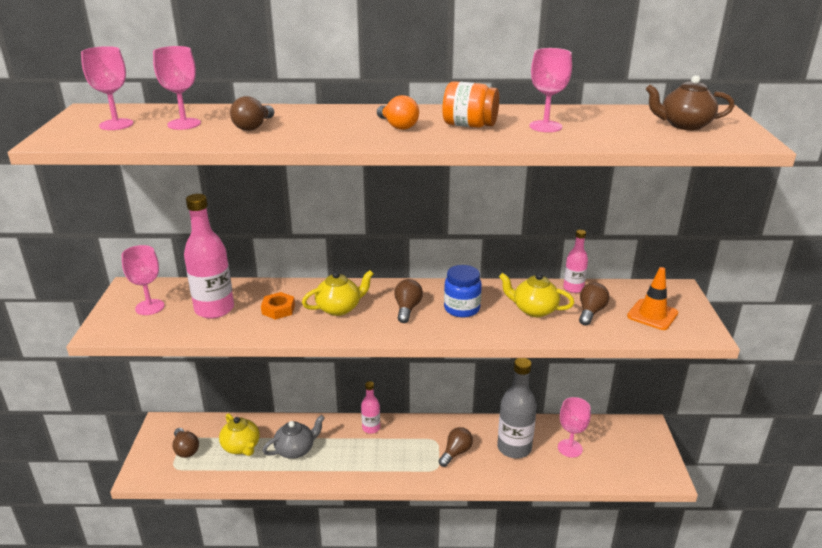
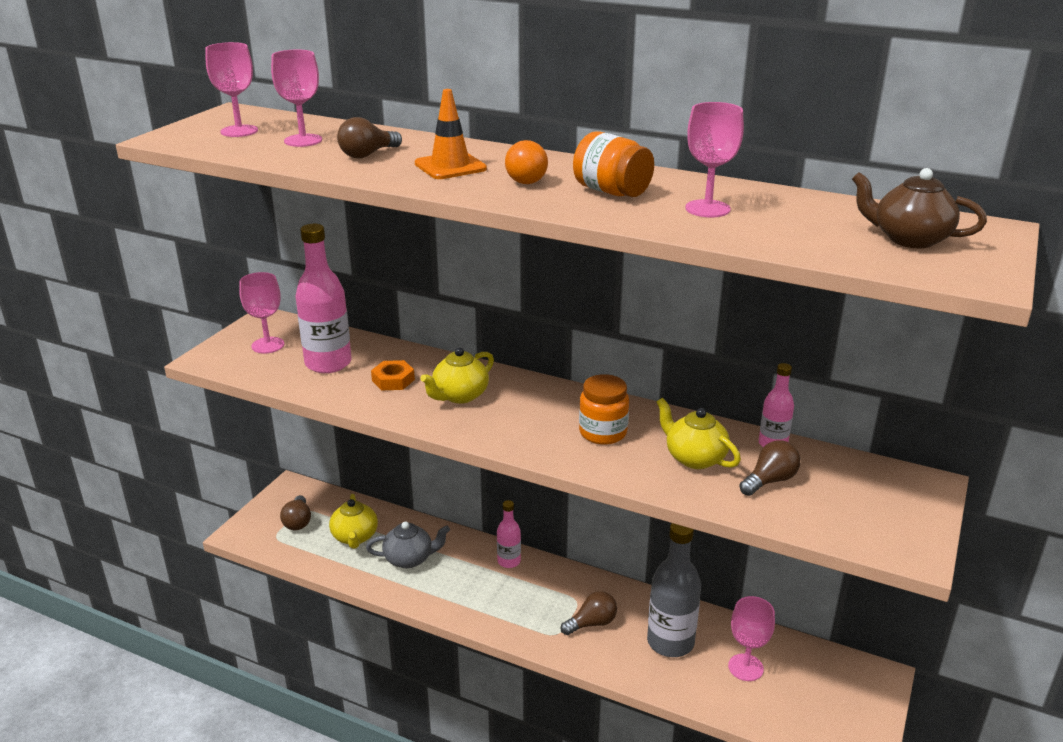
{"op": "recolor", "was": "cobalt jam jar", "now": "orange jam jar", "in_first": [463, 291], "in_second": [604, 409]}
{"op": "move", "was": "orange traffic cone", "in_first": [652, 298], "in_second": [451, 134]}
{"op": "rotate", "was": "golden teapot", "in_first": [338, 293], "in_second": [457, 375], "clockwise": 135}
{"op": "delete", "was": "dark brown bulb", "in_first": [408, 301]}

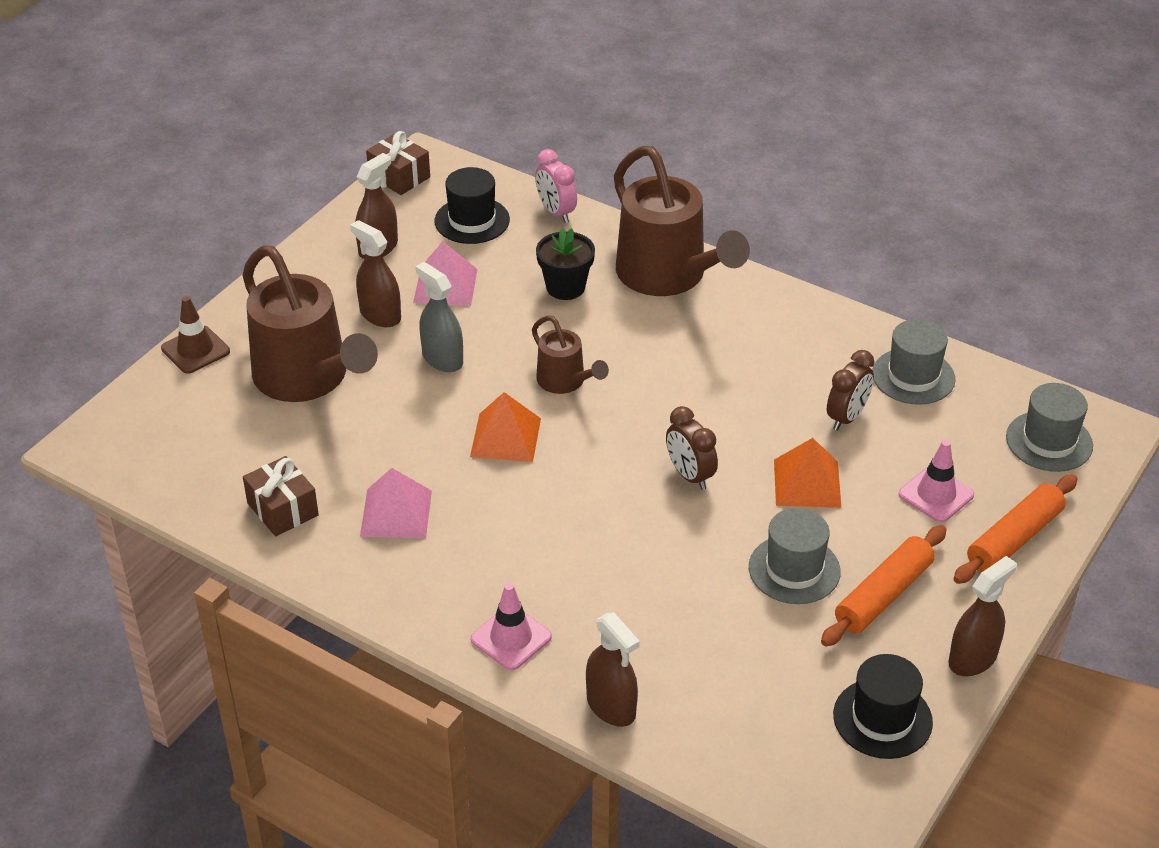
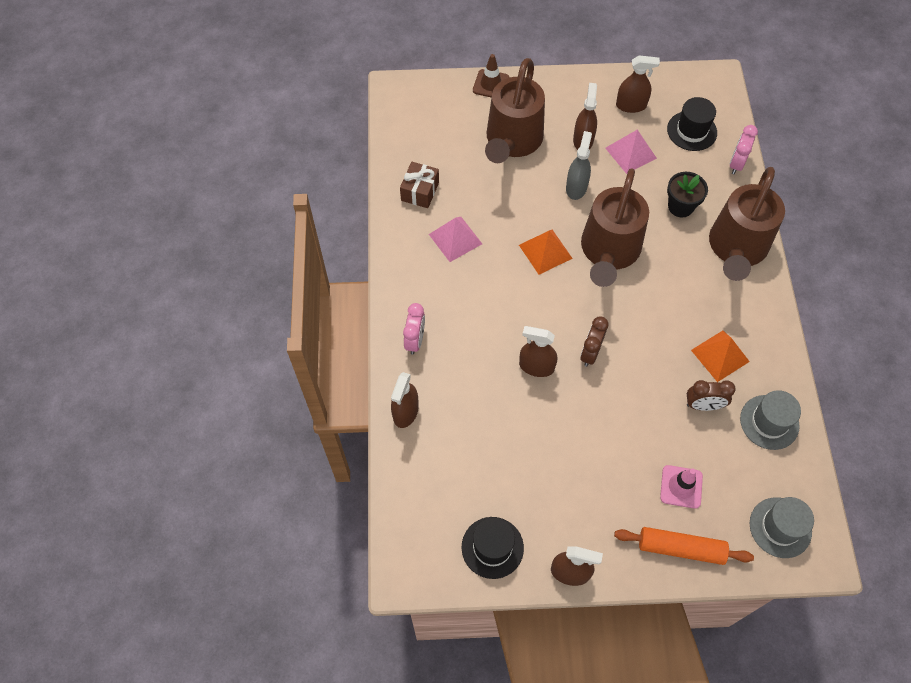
{"op": "delete", "was": "dark brown gift", "in_first": [398, 163]}
{"op": "resize", "was": "dark brown watering pot", "in_first": [570, 354], "in_second": [615, 227], "ratio": 1.97}
{"op": "move", "was": "orange solid pyramid", "in_first": [807, 473], "in_second": [720, 356]}
{"op": "delete", "was": "ash-grey tall hat", "in_first": [795, 556]}
{"op": "delete", "was": "orange pastry roller", "in_first": [884, 585]}
{"op": "replace", "was": "rosy traffic cone", "now": "rosy bedside clock", "in_first": [511, 626], "in_second": [414, 329]}
{"op": "insert", "now": "dark brown spray bottle", "in_second": [538, 351]}

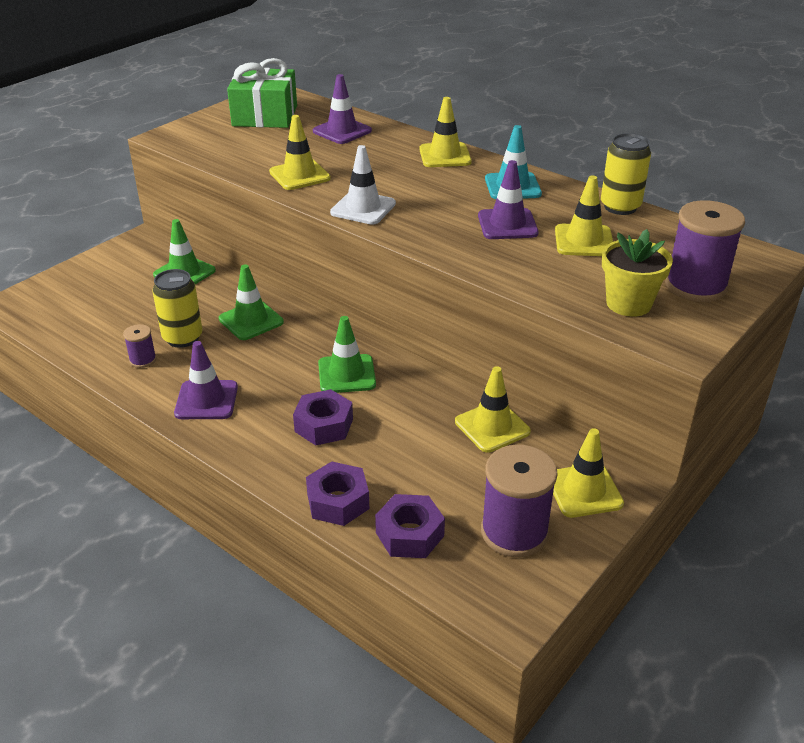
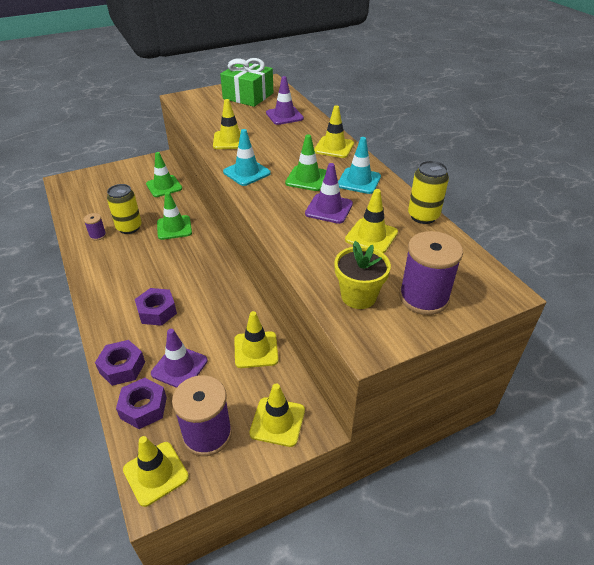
{"op": "recolor", "was": "snow-white traffic cone", "now": "turquoise traffic cone", "in_first": [363, 185], "in_second": [247, 157]}
{"op": "move", "was": "green traffic cone", "in_first": [347, 354], "in_second": [305, 162]}
{"op": "move", "was": "violet traffic cone", "in_first": [206, 380], "in_second": [179, 358]}
{"op": "insert", "now": "golden traffic cone", "in_second": [156, 471]}

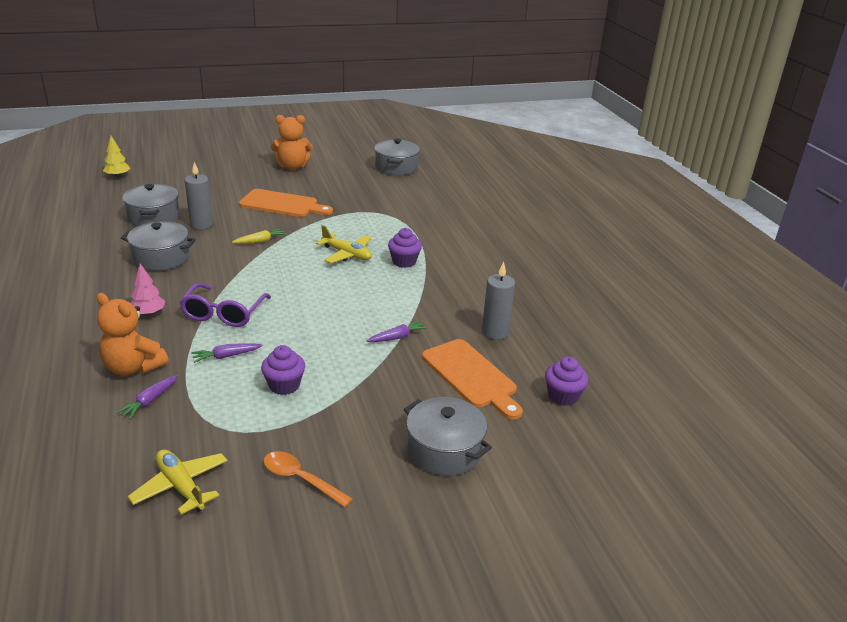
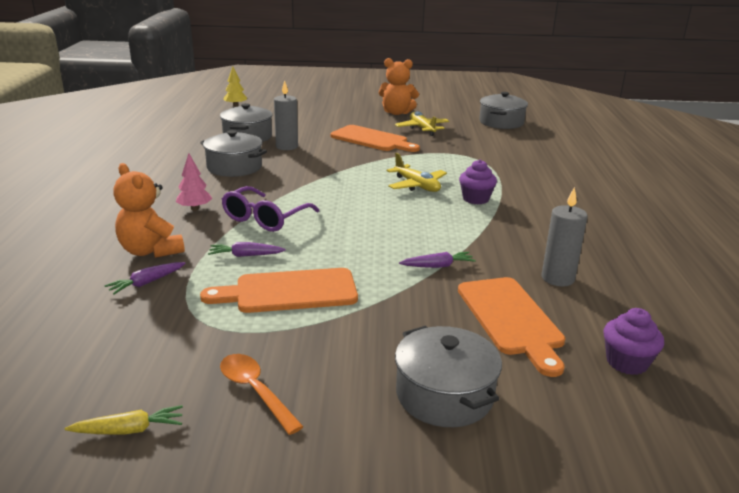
{"op": "move", "was": "golden carrot", "in_first": [259, 236], "in_second": [124, 420]}
{"op": "replace", "was": "violet fairy cake", "now": "orange chopping board", "in_first": [283, 370], "in_second": [279, 290]}
{"op": "move", "was": "golden toy plane", "in_first": [178, 481], "in_second": [422, 123]}

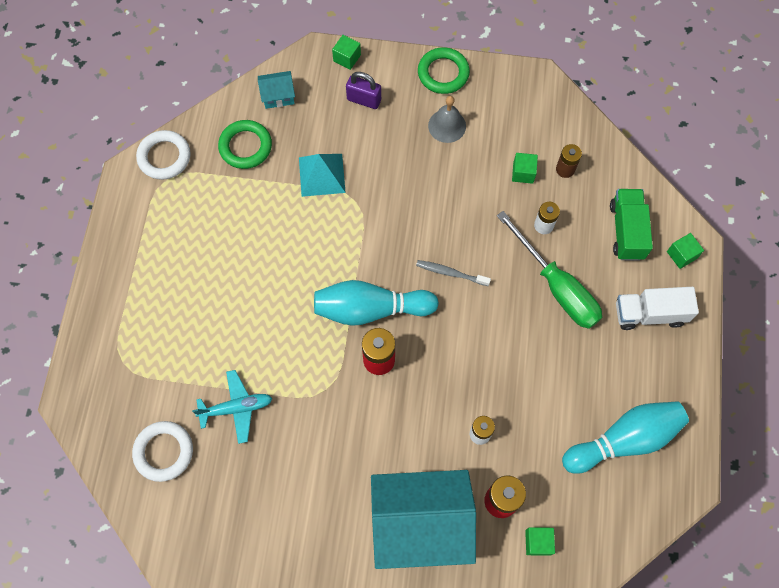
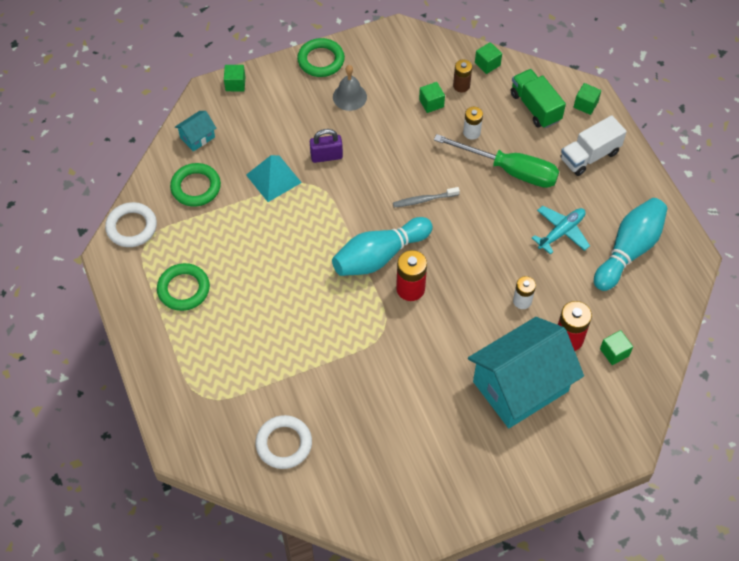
{"op": "move", "was": "violet small lock", "in_first": [363, 90], "in_second": [326, 146]}
{"op": "move", "was": "turquoise toy plane", "in_first": [232, 407], "in_second": [561, 230]}
{"op": "insert", "now": "green cube", "in_second": [488, 58]}
{"op": "insert", "now": "green ring", "in_second": [183, 287]}

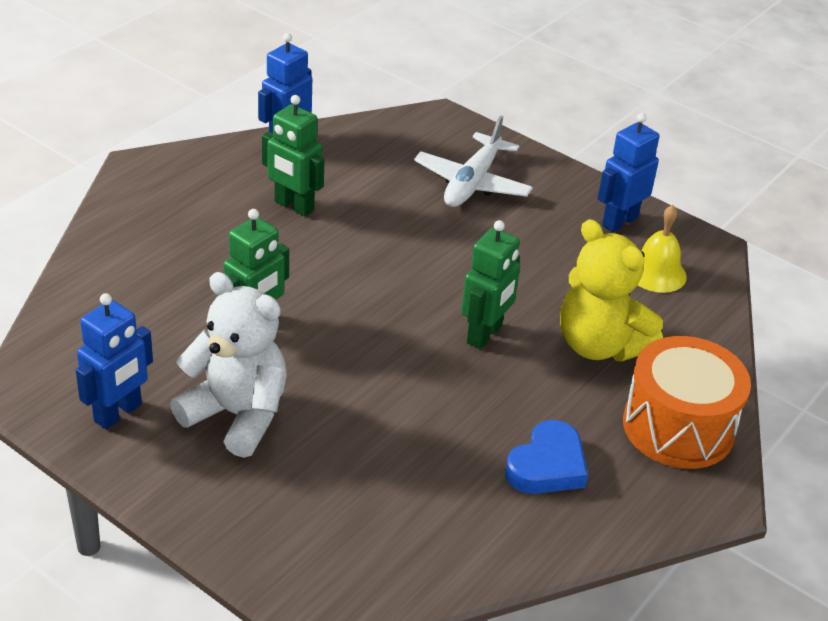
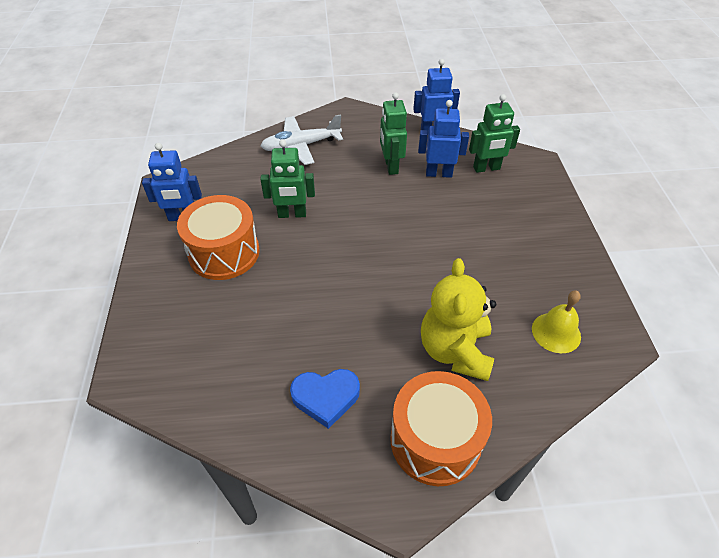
{"op": "move", "was": "cobalt toy robot", "in_first": [628, 172], "in_second": [443, 139]}
{"op": "move", "was": "snow-white toy plane", "in_first": [473, 161], "in_second": [302, 139]}
{"op": "move", "was": "green toy robot", "in_first": [490, 284], "in_second": [494, 133]}
{"op": "replace", "was": "snow-white stuffed bear", "now": "orange snare drum", "in_first": [228, 365], "in_second": [218, 237]}

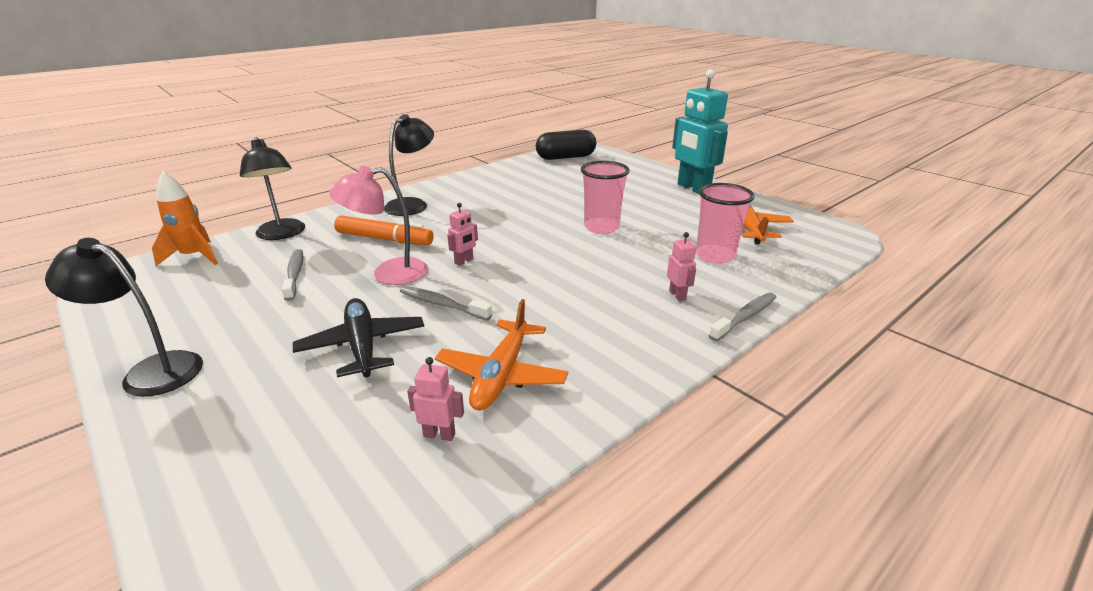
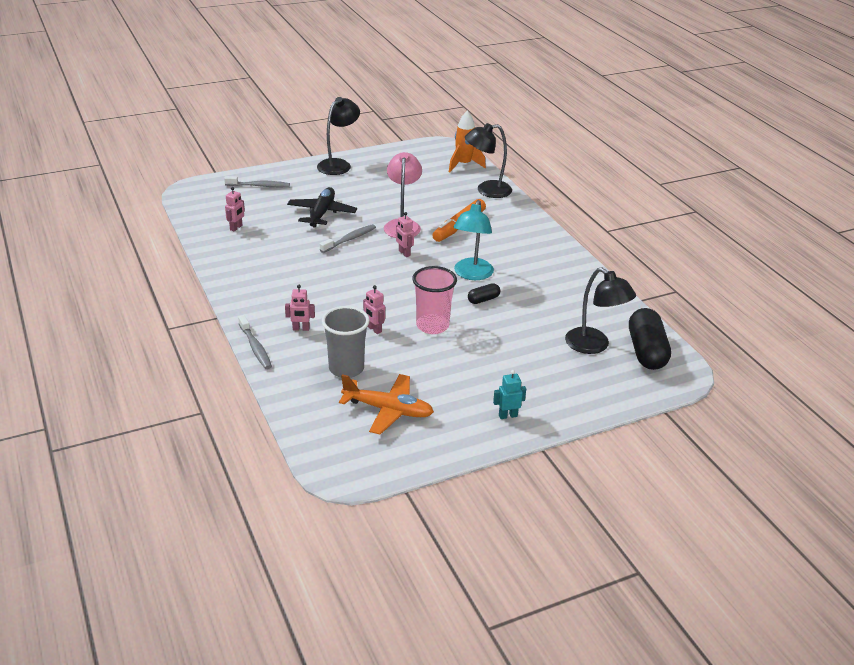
{"op": "resize", "was": "turquoise toy robot", "in_first": [700, 131], "in_second": [509, 394], "ratio": 0.43}
{"op": "move", "was": "black lamp", "in_first": [409, 165], "in_second": [600, 311]}
{"op": "recolor", "was": "rosy tumbler", "now": "ash-grey tumbler", "in_first": [725, 223], "in_second": [346, 342]}
{"op": "move", "was": "ash-grey toothbrush", "in_first": [292, 275], "in_second": [257, 181]}
{"op": "rotate", "was": "black toy plane", "in_first": [358, 337], "in_second": [322, 207], "clockwise": -75}
{"op": "delete", "was": "orange toy plane", "in_first": [501, 355]}
{"op": "insert", "now": "turquoise lamp", "in_second": [473, 240]}
{"op": "insert", "now": "black pill", "in_second": [484, 293]}
{"op": "insert", "now": "rosy toy robot", "in_second": [374, 309]}

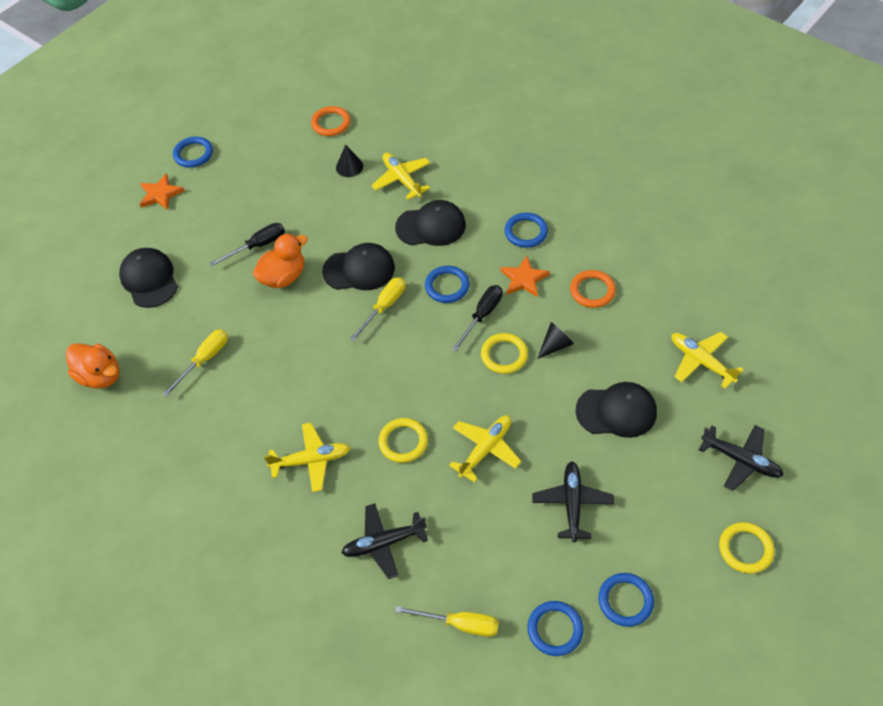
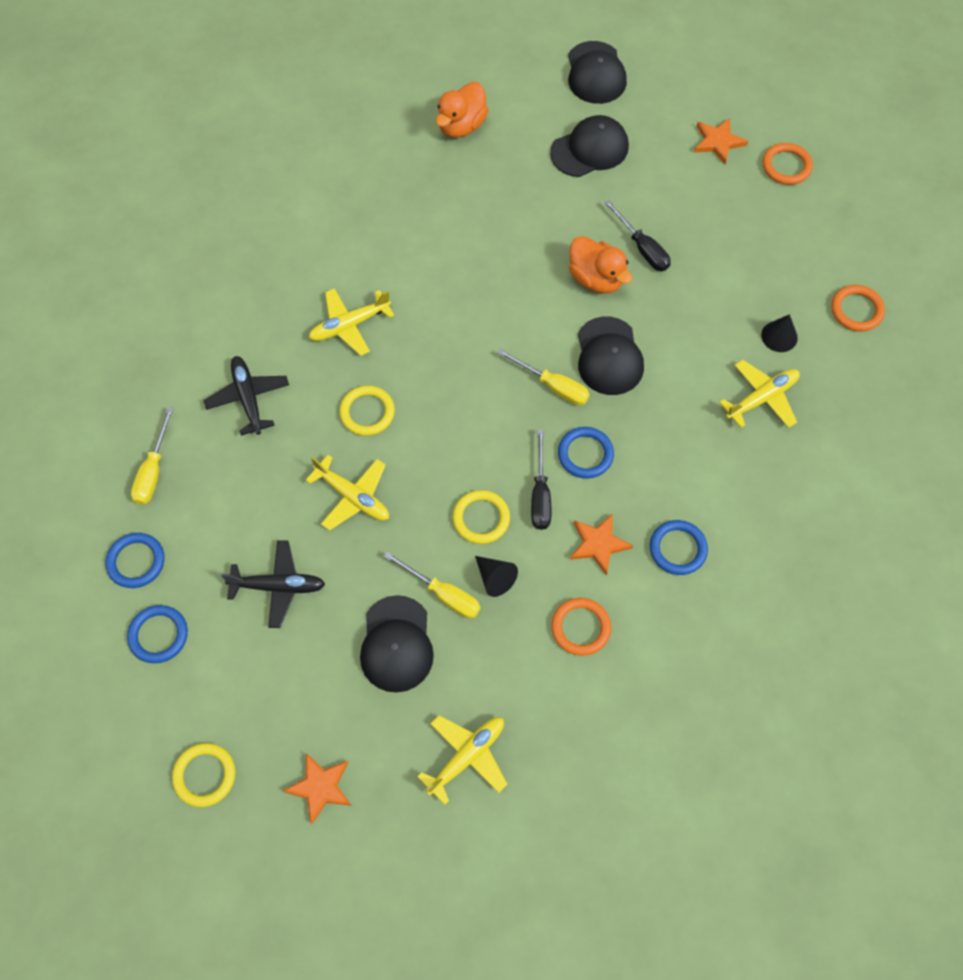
{"op": "recolor", "was": "cobalt ring", "now": "orange ring", "in_first": [193, 152], "in_second": [787, 164]}
{"op": "move", "was": "black peaked cap", "in_first": [430, 223], "in_second": [597, 72]}
{"op": "rotate", "was": "black hand screwdriver", "in_first": [477, 318], "in_second": [541, 479], "clockwise": 60}
{"op": "move", "was": "golden hand screwdriver", "in_first": [195, 362], "in_second": [432, 585]}
{"op": "rotate", "was": "golden toy plane", "in_first": [307, 457], "in_second": [351, 322], "clockwise": 75}
{"op": "replace", "was": "black toy plane", "now": "orange five-pointed star", "in_first": [741, 458], "in_second": [317, 789]}

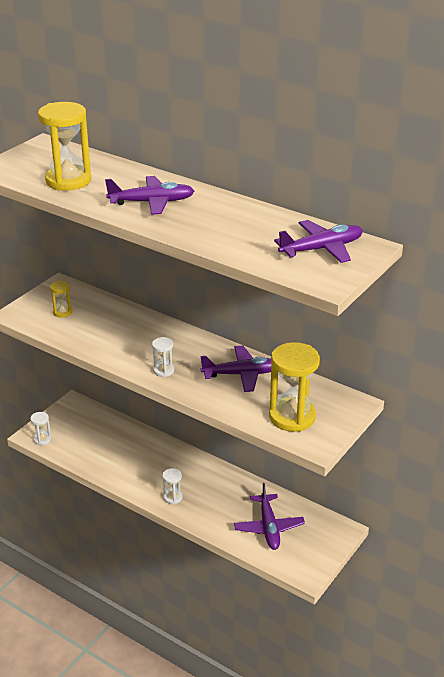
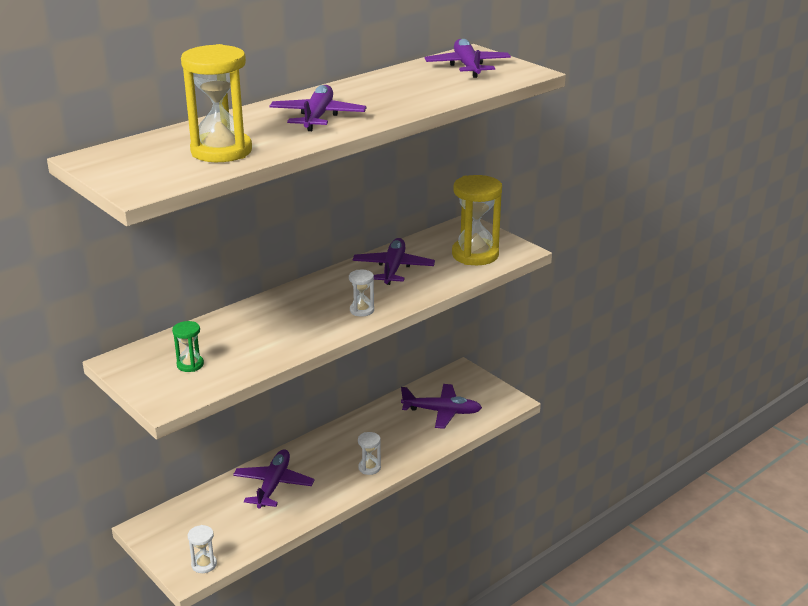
{"op": "recolor", "was": "golden hourglass", "now": "green hourglass", "in_first": [61, 299], "in_second": [188, 346]}
{"op": "insert", "now": "violet toy plane", "in_second": [274, 479]}

